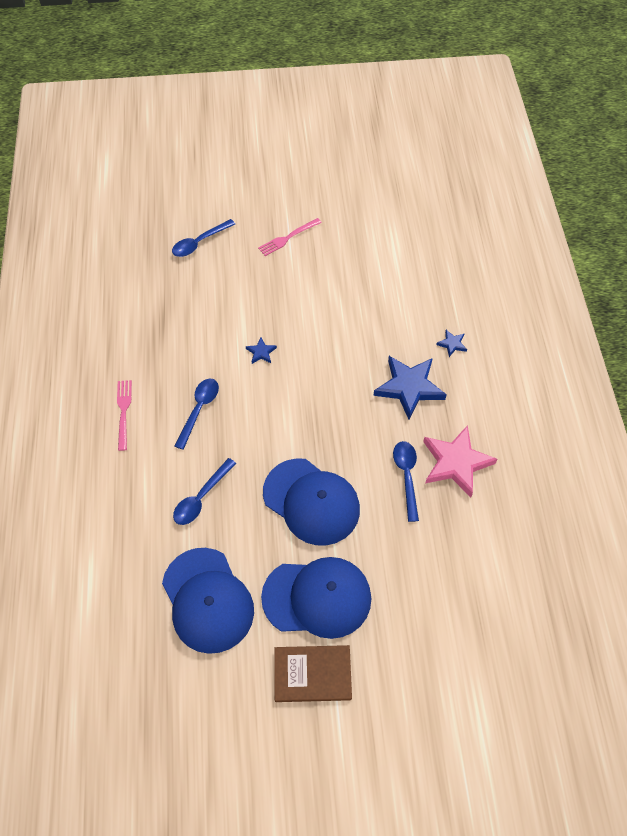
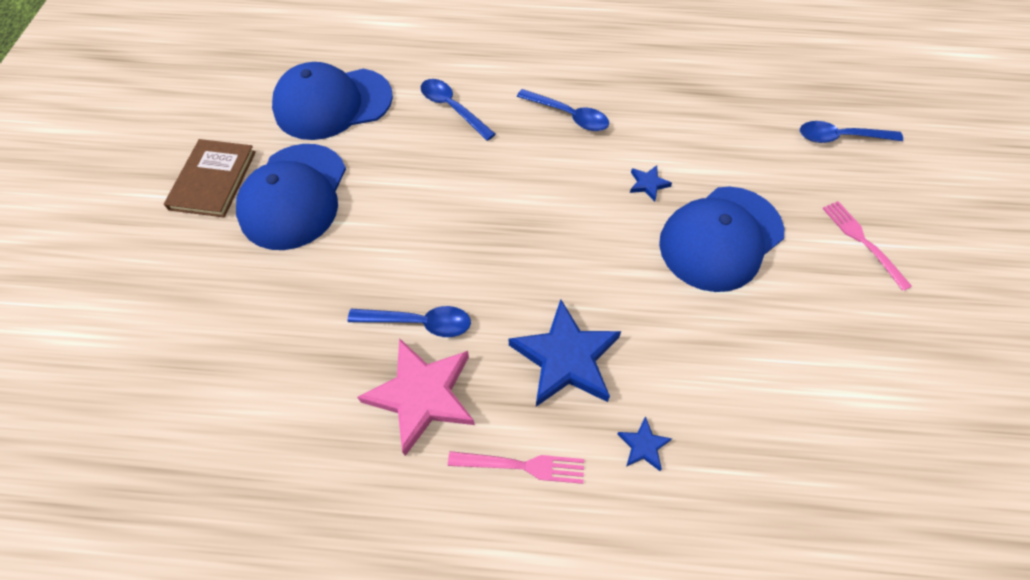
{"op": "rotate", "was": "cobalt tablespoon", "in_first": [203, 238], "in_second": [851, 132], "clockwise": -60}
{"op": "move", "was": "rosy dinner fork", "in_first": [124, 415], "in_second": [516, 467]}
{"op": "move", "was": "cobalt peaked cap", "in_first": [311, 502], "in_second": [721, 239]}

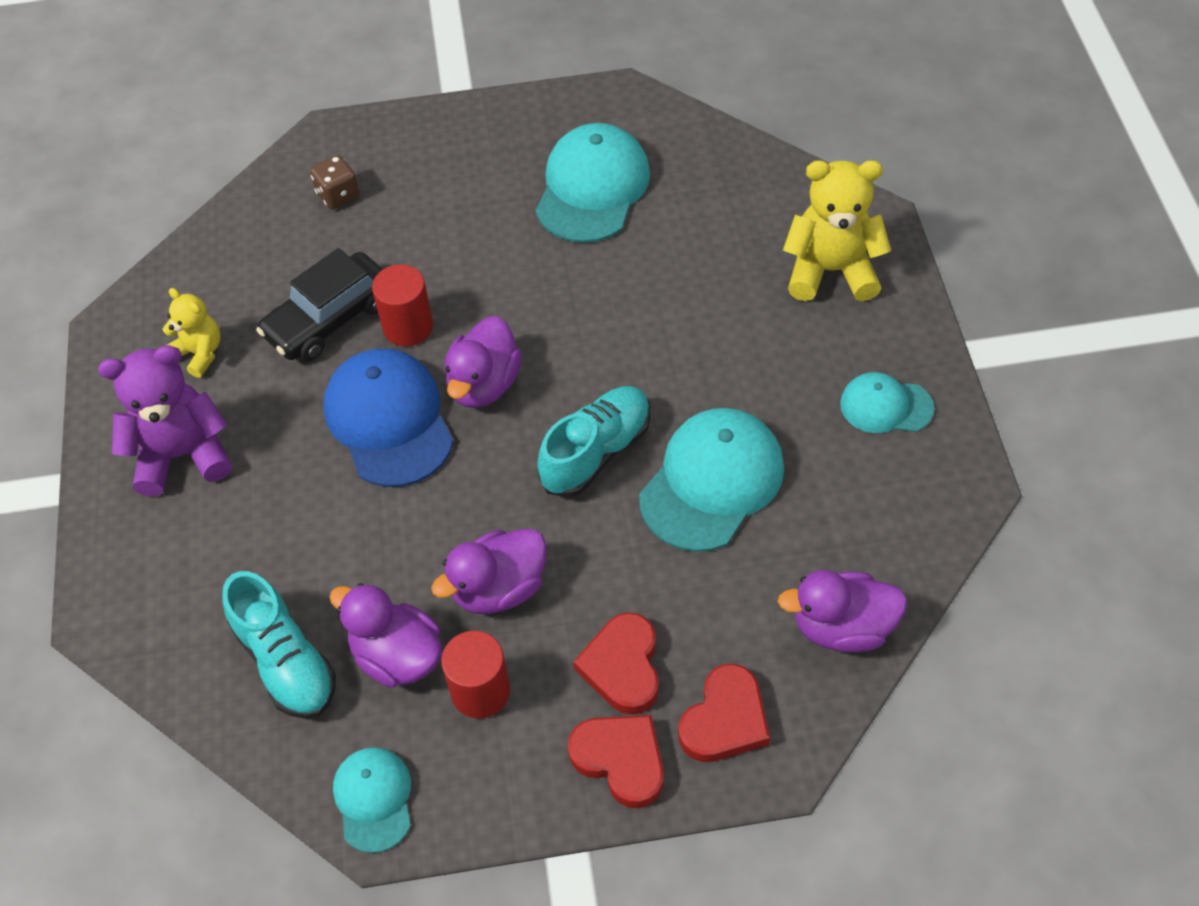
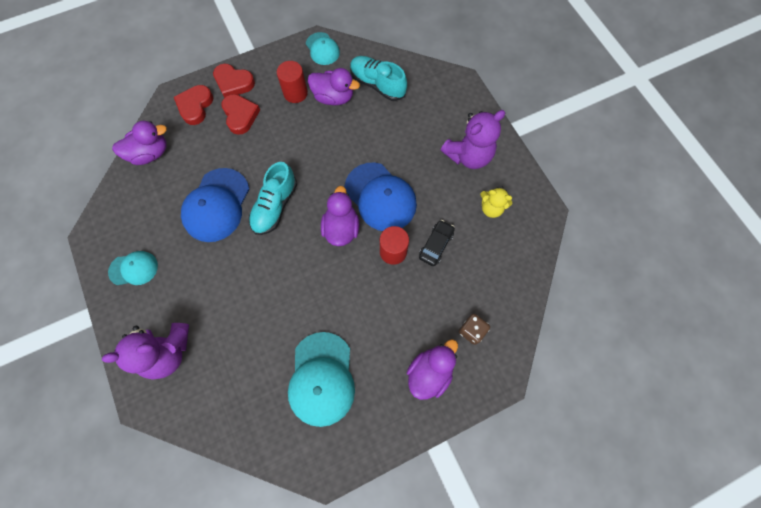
{"op": "recolor", "was": "golden stuffed bear", "now": "violet stuffed bear", "in_first": [837, 230], "in_second": [145, 351]}
{"op": "resize", "was": "black automobile", "in_first": [319, 304], "in_second": [437, 243], "ratio": 0.63}
{"op": "recolor", "was": "turquoise peaked cap", "now": "cobalt peaked cap", "in_first": [711, 480], "in_second": [215, 205]}
{"op": "move", "was": "violet toy duck", "in_first": [489, 571], "in_second": [432, 369]}

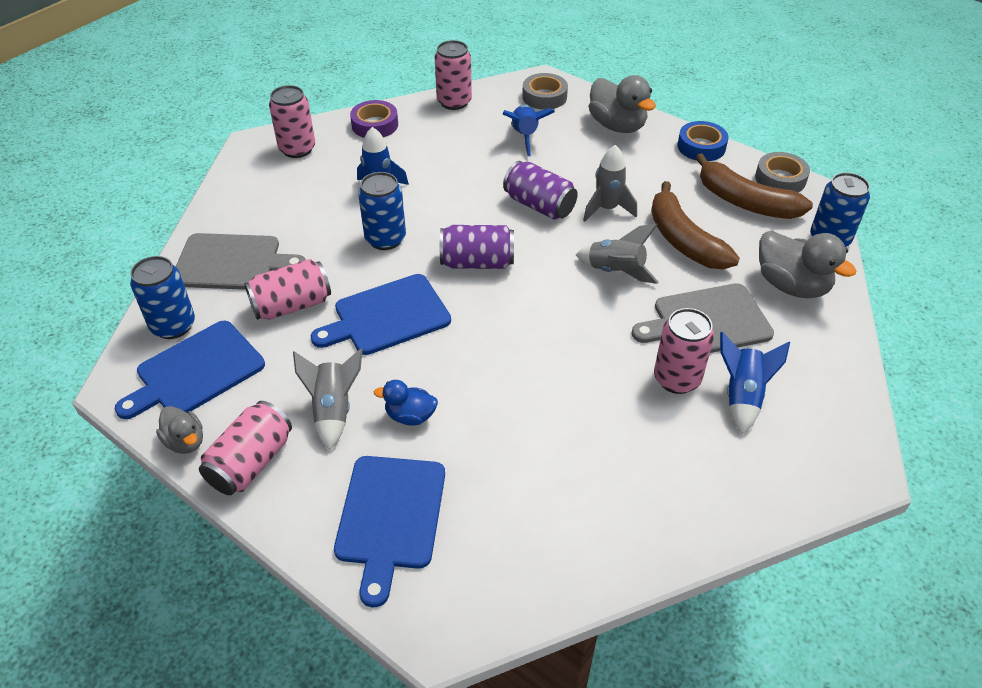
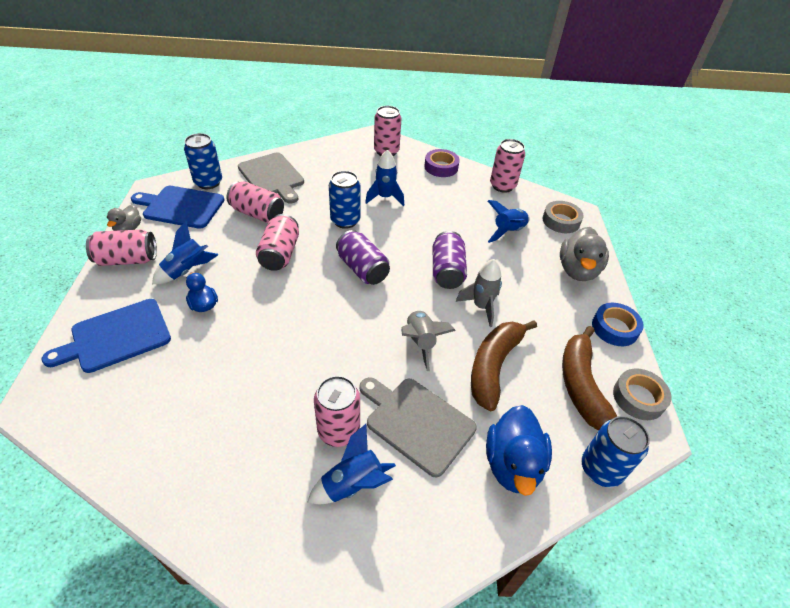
{"op": "recolor", "was": "ash-grey toy duck", "now": "cobalt toy duck", "in_first": [807, 264], "in_second": [519, 450]}
{"op": "replace", "was": "cobalt chopping board", "now": "rosy tin", "in_first": [381, 314], "in_second": [277, 242]}
{"op": "recolor", "was": "ash-grey toy rocket", "now": "cobalt toy rocket", "in_first": [328, 399], "in_second": [185, 252]}

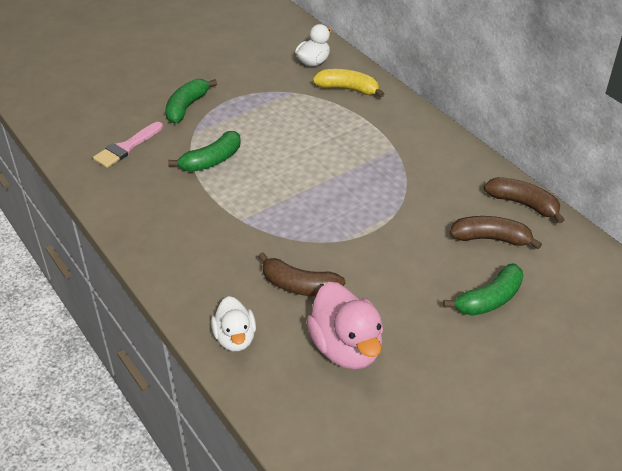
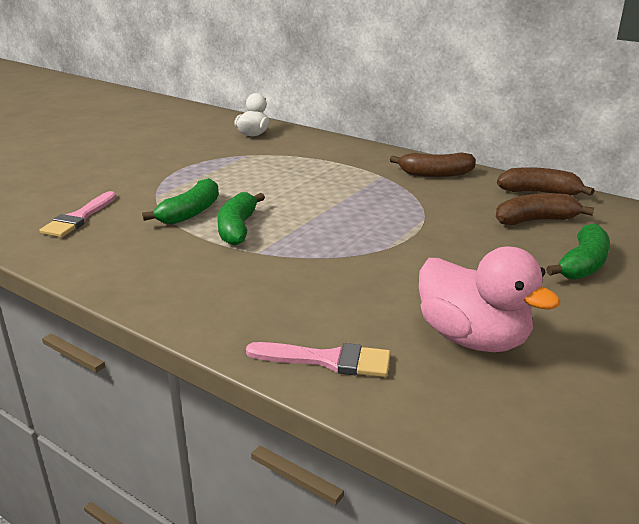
{"op": "delete", "was": "golden banana", "in_first": [348, 83]}
{"op": "move", "was": "green banana", "in_first": [191, 101], "in_second": [241, 219]}
{"op": "move", "was": "dark brown banana", "in_first": [301, 274], "in_second": [433, 164]}
{"op": "replace", "was": "snow-white toy duck", "now": "rosy brush", "in_first": [233, 323], "in_second": [318, 359]}

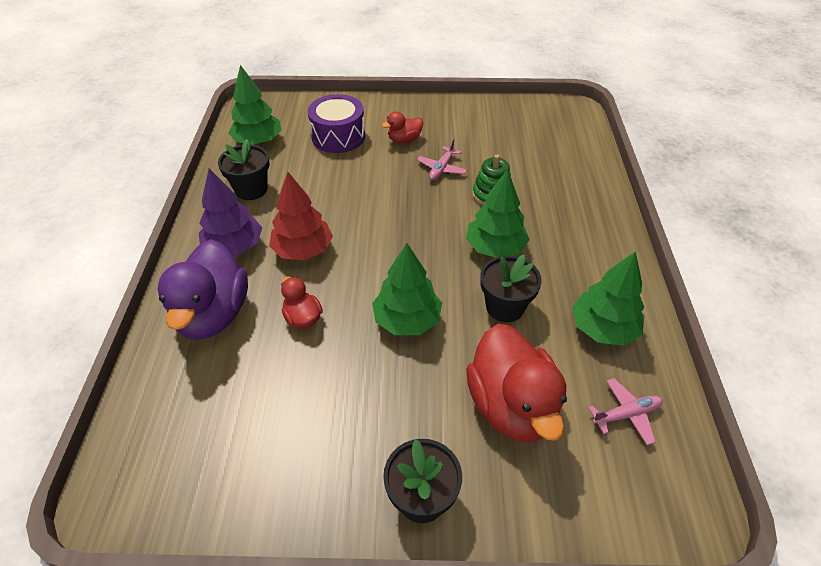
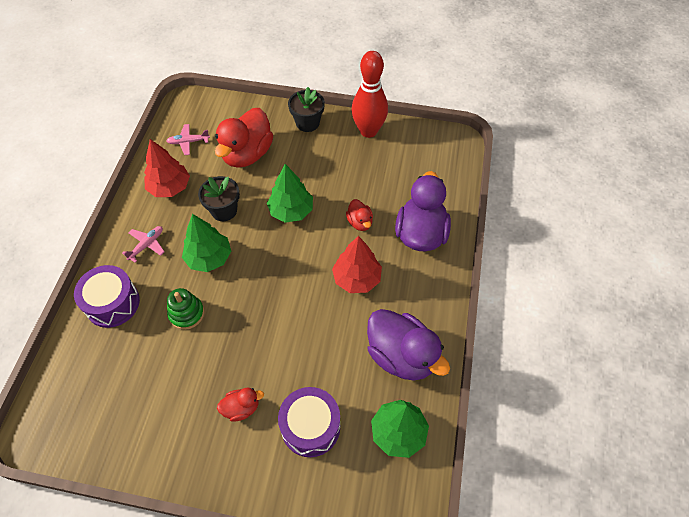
{"op": "replace", "was": "black potted plant", "now": "violet toy duck", "in_first": [244, 169], "in_second": [408, 345]}
{"op": "move", "was": "rosy toy plane", "in_first": [442, 159], "in_second": [143, 244]}
{"op": "delete", "was": "violet toy tree", "in_first": [230, 212]}
{"op": "recolor", "was": "green toy tree", "now": "red toy tree", "in_first": [608, 298], "in_second": [167, 168]}
{"op": "rotate", "was": "red toy duck", "in_first": [516, 383], "in_second": [244, 138], "clockwise": -150}
{"op": "insert", "now": "red bowling pin", "in_second": [369, 94]}
{"op": "insert", "now": "violet snare drum", "in_second": [107, 296]}

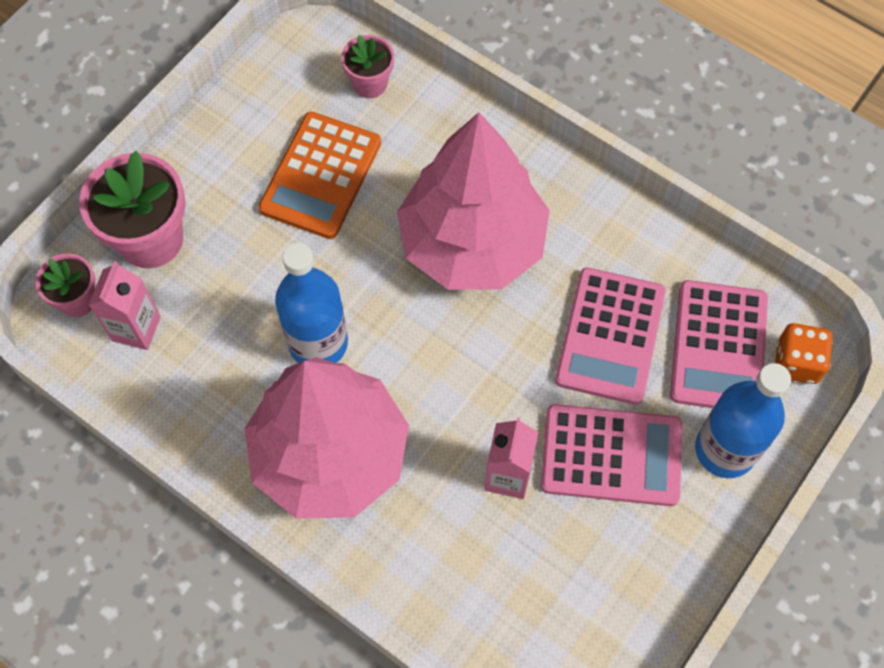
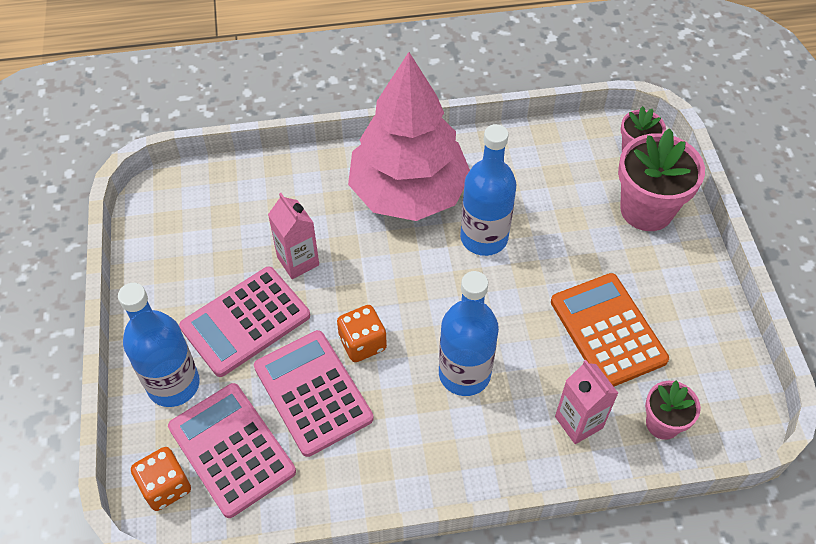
{"op": "replace", "was": "rosy toy tree", "now": "cobalt bottle", "in_first": [473, 201], "in_second": [469, 333]}
{"op": "move", "was": "rosy carton", "in_first": [125, 305], "in_second": [586, 402]}
{"op": "insert", "now": "orange dice", "in_second": [362, 333]}

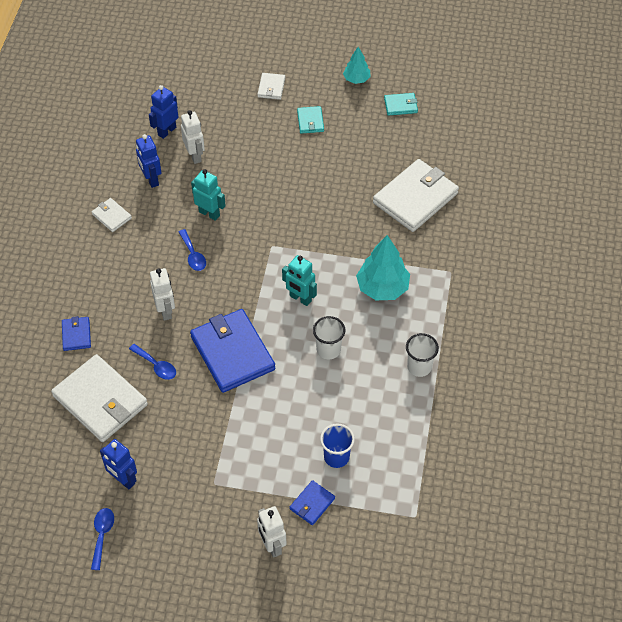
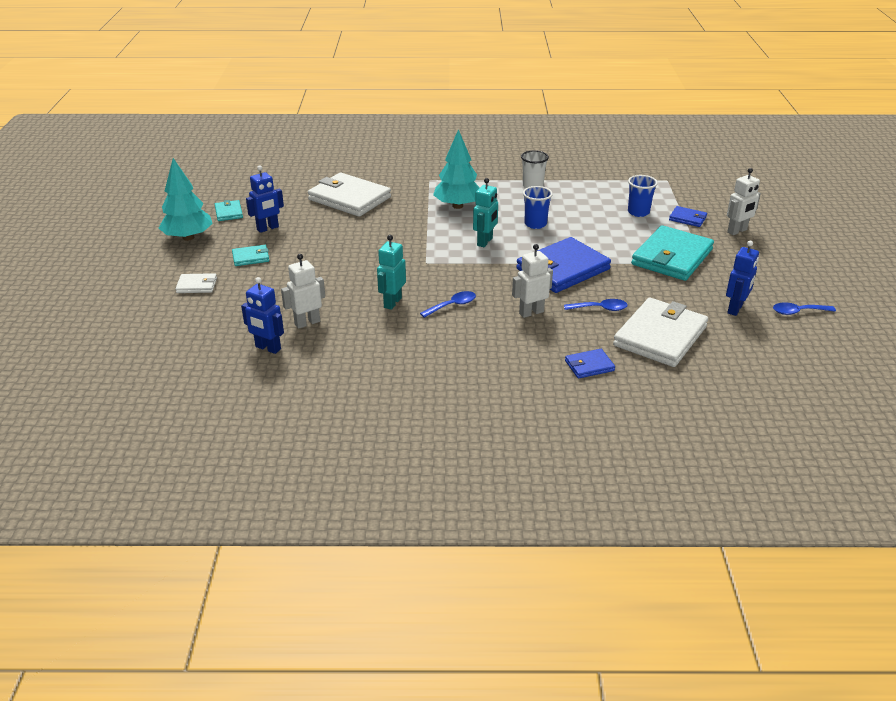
{"op": "resize", "was": "turquoise toy tree", "in_first": [356, 65], "in_second": [186, 199], "ratio": 1.72}
{"op": "move", "was": "cobalt toy robot", "in_first": [148, 161], "in_second": [265, 199]}
{"op": "delete", "was": "snow-white billfold", "in_first": [112, 215]}
{"op": "recolor", "was": "snow-white tumbler", "now": "cobalt tumbler", "in_first": [329, 337], "in_second": [538, 207]}
{"op": "rotate", "was": "cobalt tablespoon", "in_first": [152, 362], "in_second": [596, 305], "clockwise": 60}
{"op": "insert", "now": "turquoise billfold", "in_second": [672, 253]}

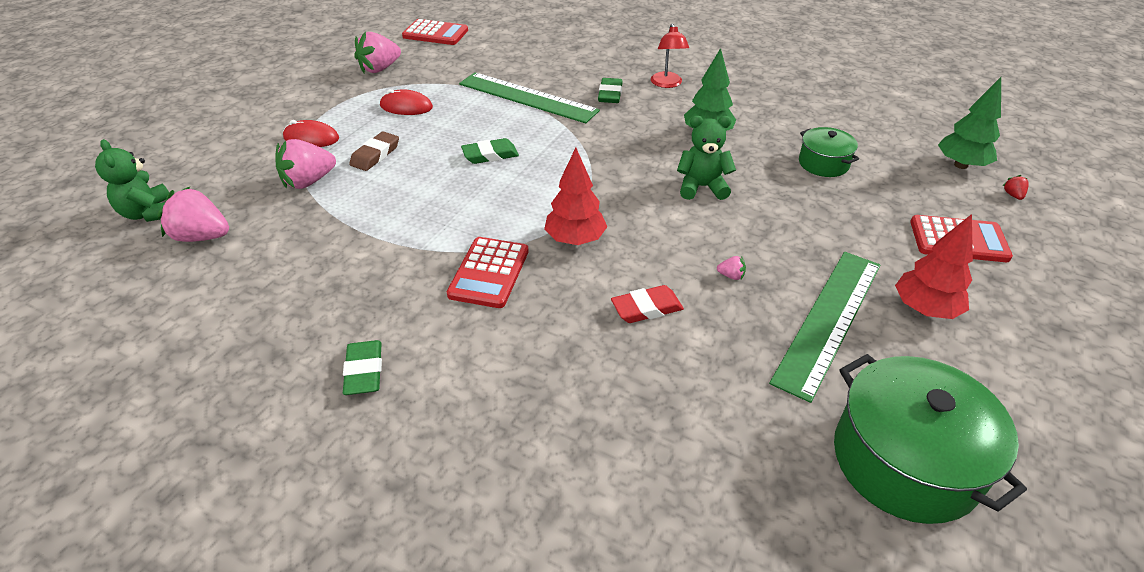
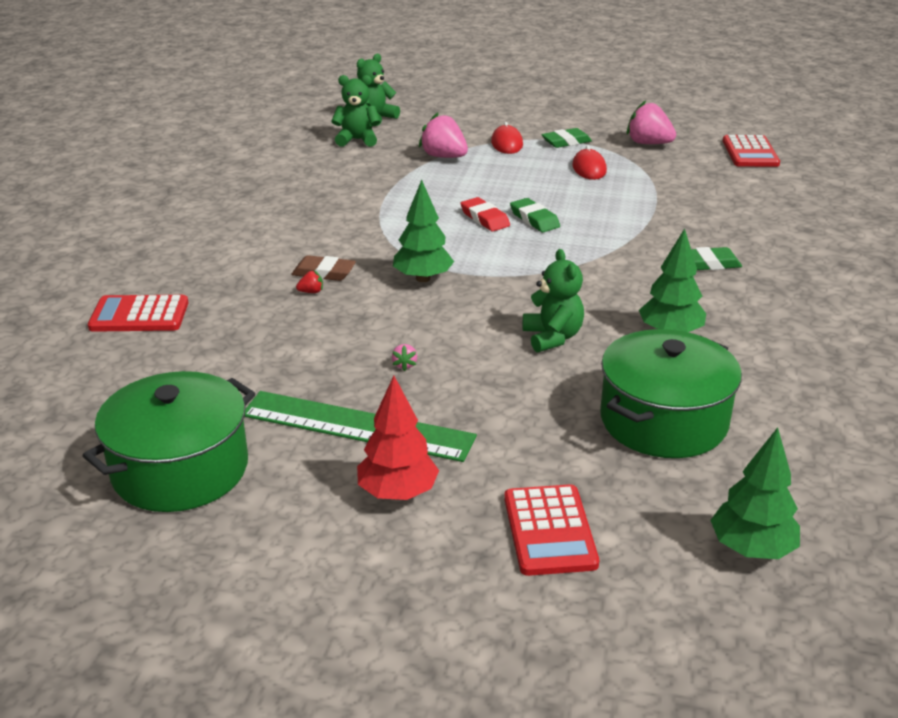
{"op": "delete", "was": "red lamp", "in_first": [670, 55]}
{"op": "delete", "was": "green straightedge", "in_first": [529, 97]}
{"op": "resize", "was": "green stockpot", "in_first": [829, 152], "in_second": [671, 393], "ratio": 1.85}
{"op": "move", "was": "dark brown eraser", "in_first": [374, 151], "in_second": [323, 268]}
{"op": "recolor", "was": "red toy tree", "now": "green toy tree", "in_first": [575, 196], "in_second": [423, 231]}
{"op": "move", "was": "red strawberry", "in_first": [1016, 187], "in_second": [309, 282]}
{"op": "replace", "was": "rosy strawberry", "now": "green stuffed bear", "in_first": [193, 214], "in_second": [356, 111]}
{"op": "move", "was": "red calculator", "in_first": [488, 272], "in_second": [138, 313]}
{"op": "move", "was": "red eraser", "in_first": [647, 304], "in_second": [485, 214]}
{"op": "move", "was": "green eraser", "in_first": [362, 367], "in_second": [566, 138]}

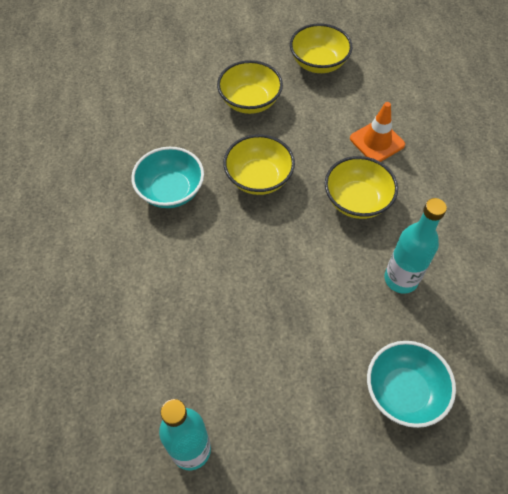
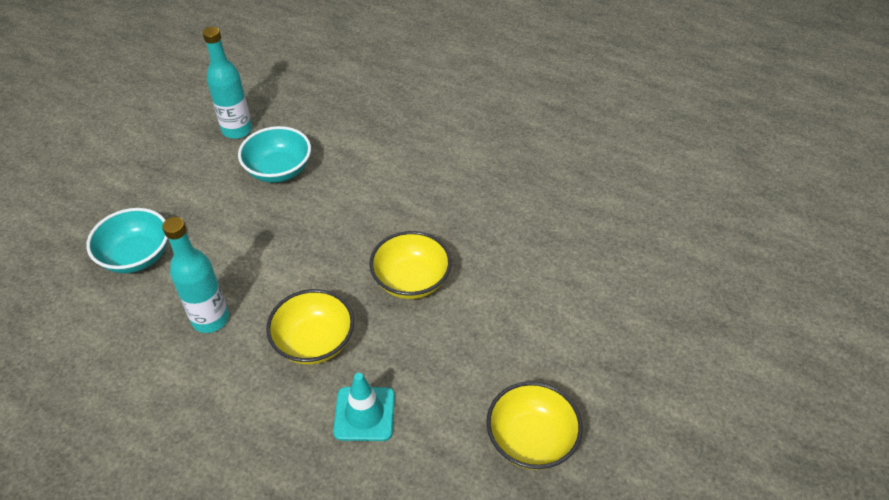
{"op": "delete", "was": "golden deep dish", "in_first": [250, 87]}
{"op": "recolor", "was": "orange traffic cone", "now": "turquoise traffic cone", "in_first": [377, 132], "in_second": [364, 407]}
{"op": "move", "was": "turquoise deep dish", "in_first": [167, 177], "in_second": [274, 154]}

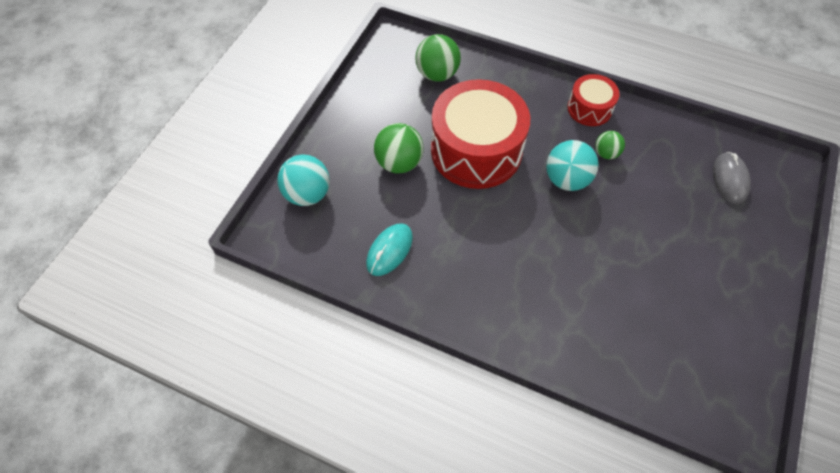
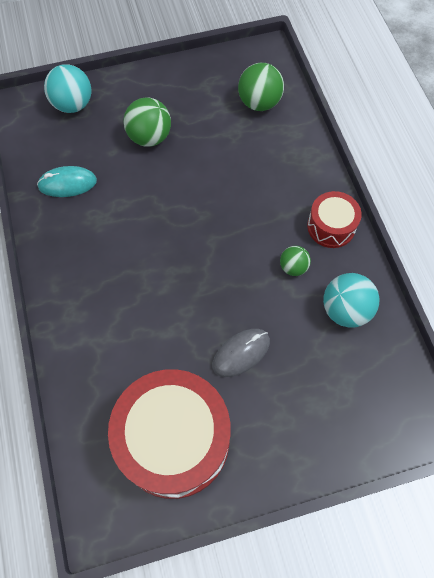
{"op": "move", "was": "red snare drum", "in_first": [480, 134], "in_second": [169, 434]}
{"op": "move", "was": "turquoise ball", "in_first": [572, 165], "in_second": [351, 300]}
{"op": "move", "was": "ash-grey computer mouse", "in_first": [731, 178], "in_second": [241, 353]}

